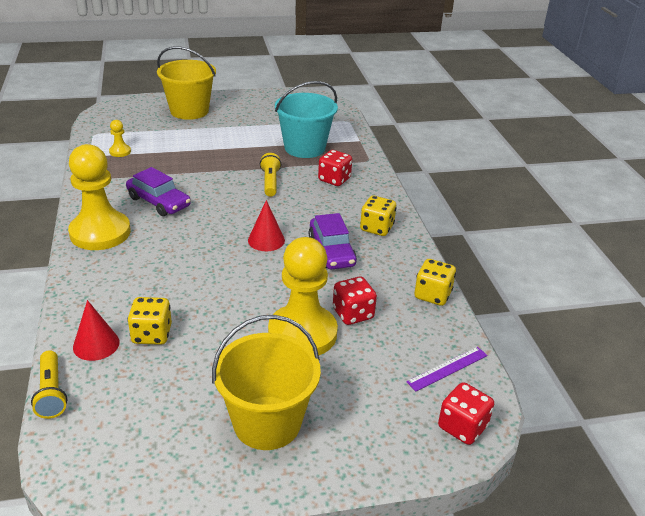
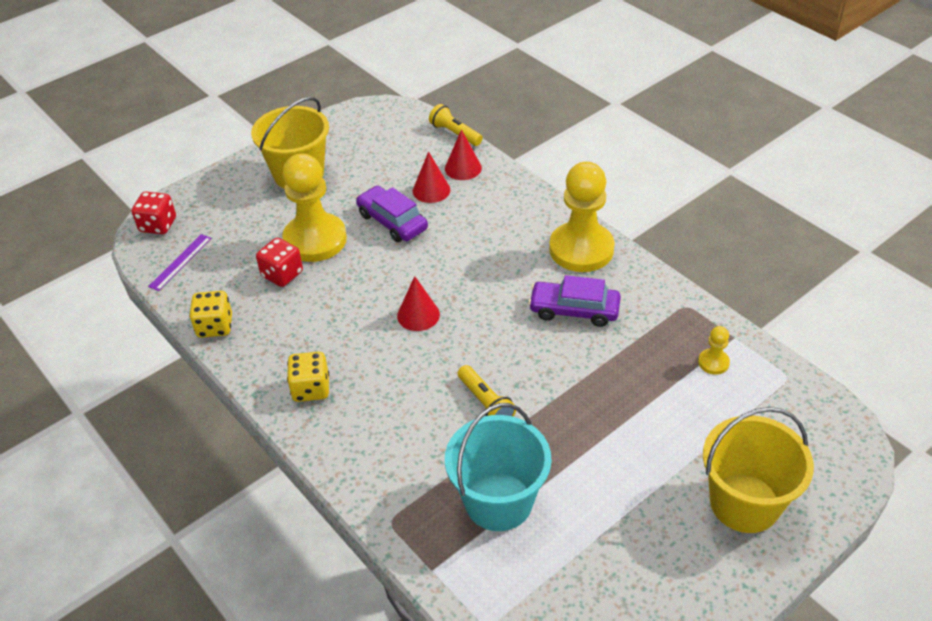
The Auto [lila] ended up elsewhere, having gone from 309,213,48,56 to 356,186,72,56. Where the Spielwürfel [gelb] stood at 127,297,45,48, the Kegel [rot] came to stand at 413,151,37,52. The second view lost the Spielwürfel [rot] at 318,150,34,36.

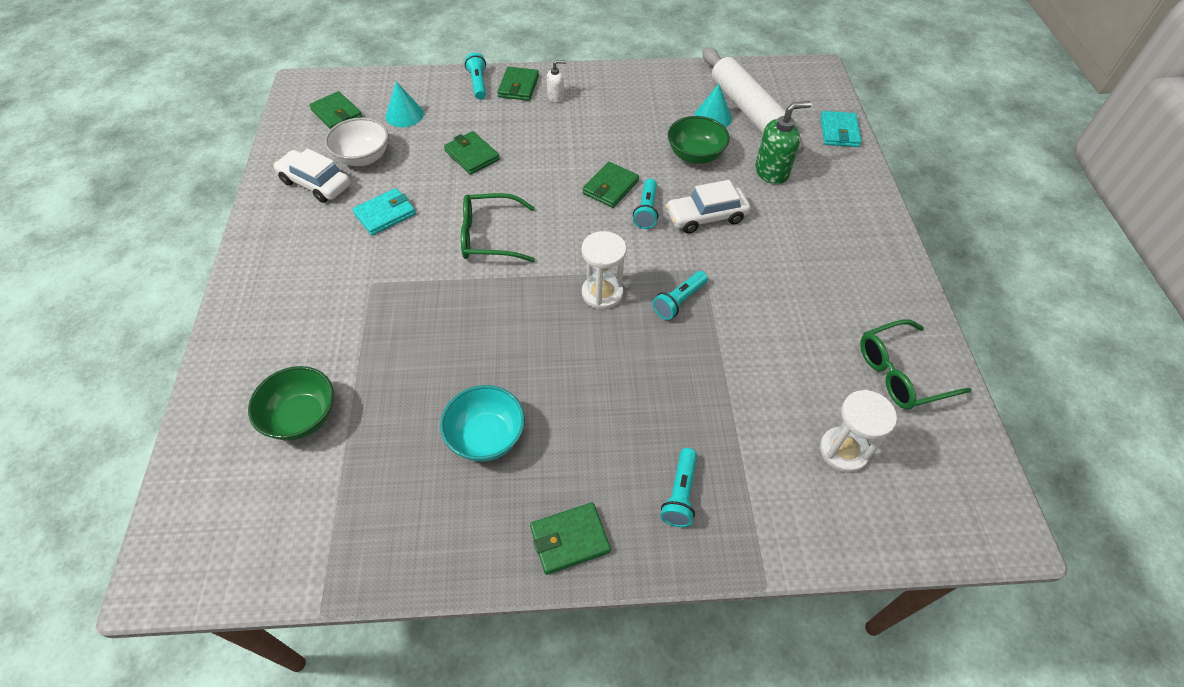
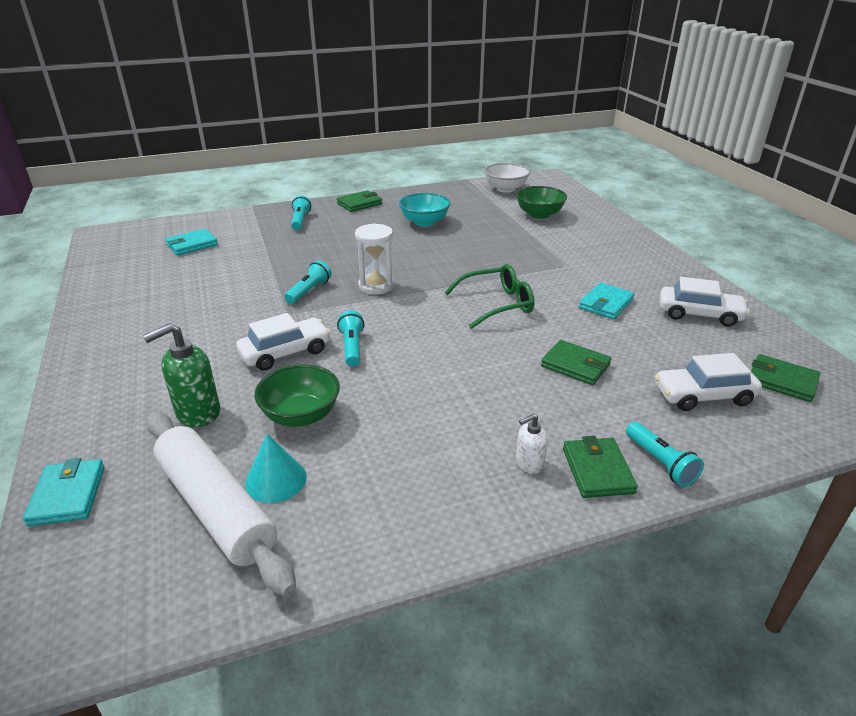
Where the Sanduhr [weiß] stood at 820,390,77,83, the Geldbörse [türkis] came to stand at 165,229,53,27. The Schüssel [weiß] ended up elsewhere, having gone from 325,118,63,48 to 484,163,46,30. Where the Kegel [türkis] stood at 386,81,38,46, the Auto [weiß] came to stand at 655,353,107,58. The second view lost the Geldbörse [grün] at 583,162,56,46. The second view lost the Brille [grün] at 860,319,112,90.

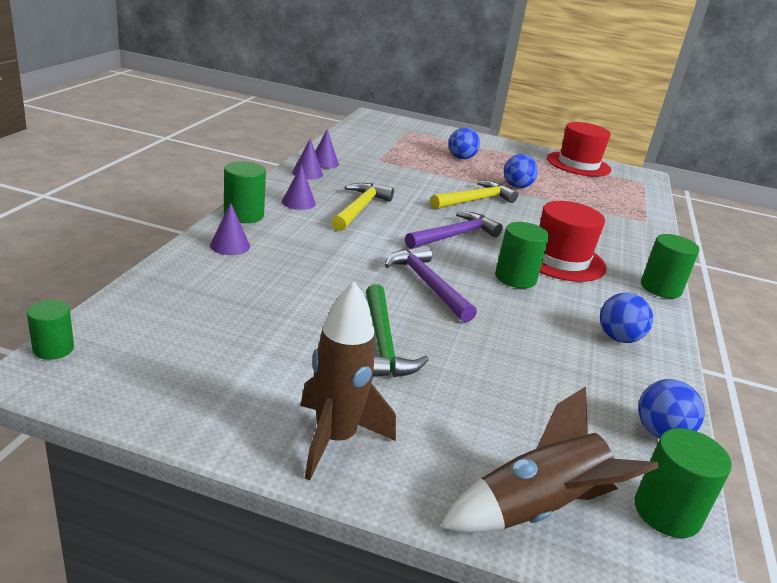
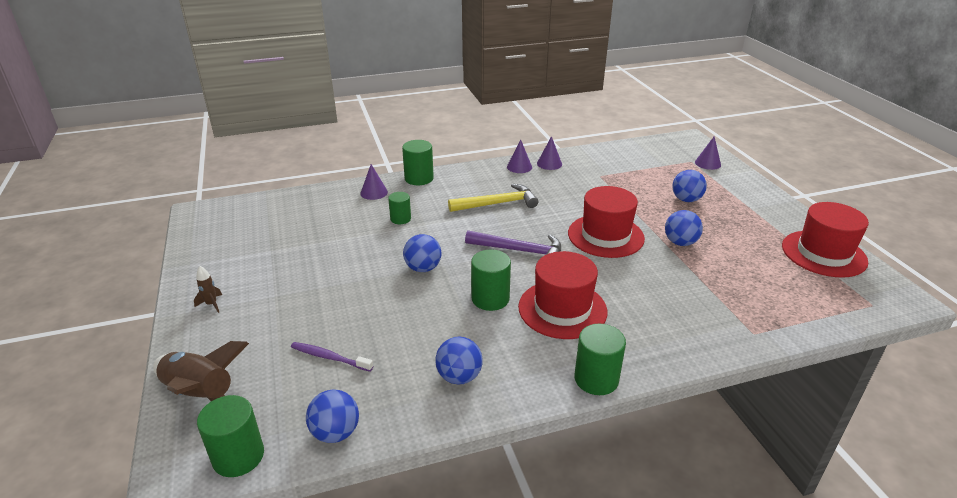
The size of the Rakete [braun] at 300,281,96,199 changed by a factor of 0.44. The second view gained the Zahnbürste [lila] at 291,342,82,30. The Vollzylinder [grün] ended up elsewhere, having gone from 27,300,47,60 to 388,192,23,32. Where the Hammer [lila] stood at 384,246,93,76, the Ball [blau] came to stand at 403,234,38,38. Where the Hammer [gelb] stood at 430,181,88,28, the Hut [rot] came to stand at 568,186,77,72. The Kegel [lila] ended up elsewhere, having gone from 282,164,34,46 to 695,136,26,34. The second view lost the Hammer [grün] at 366,284,63,93.

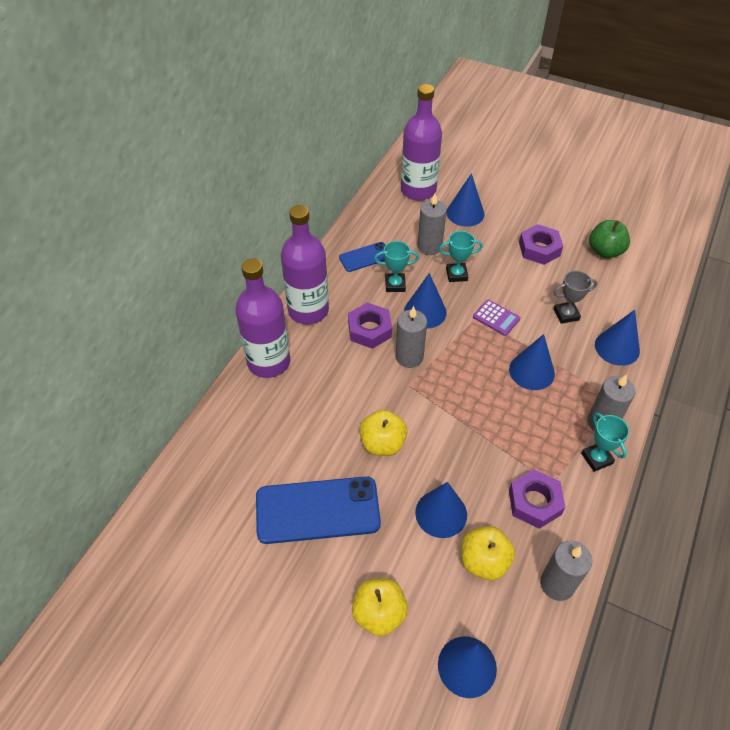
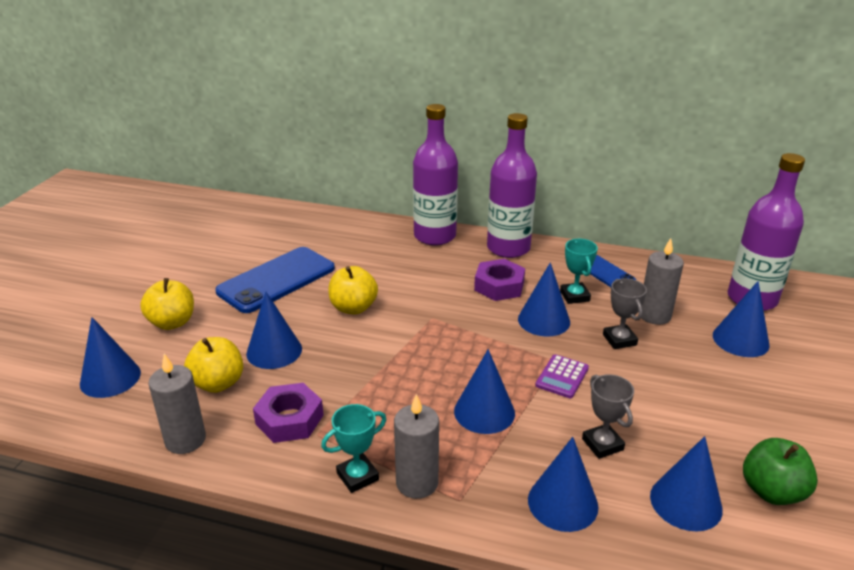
The Handy [blau] at 256,476,125,68 ended up facing another way, 60 degrees clockwise from before. What was the Pokal [türkis] at 439,231,44,51 turned into the Pokal [grau] at 603,278,44,71. The second view gained the Kegel [blau] at 650,436,73,96. The second view lost the Kerze [grau] at 396,306,31,62. The second view lost the Sechskantmutter [lila] at 519,224,44,41.

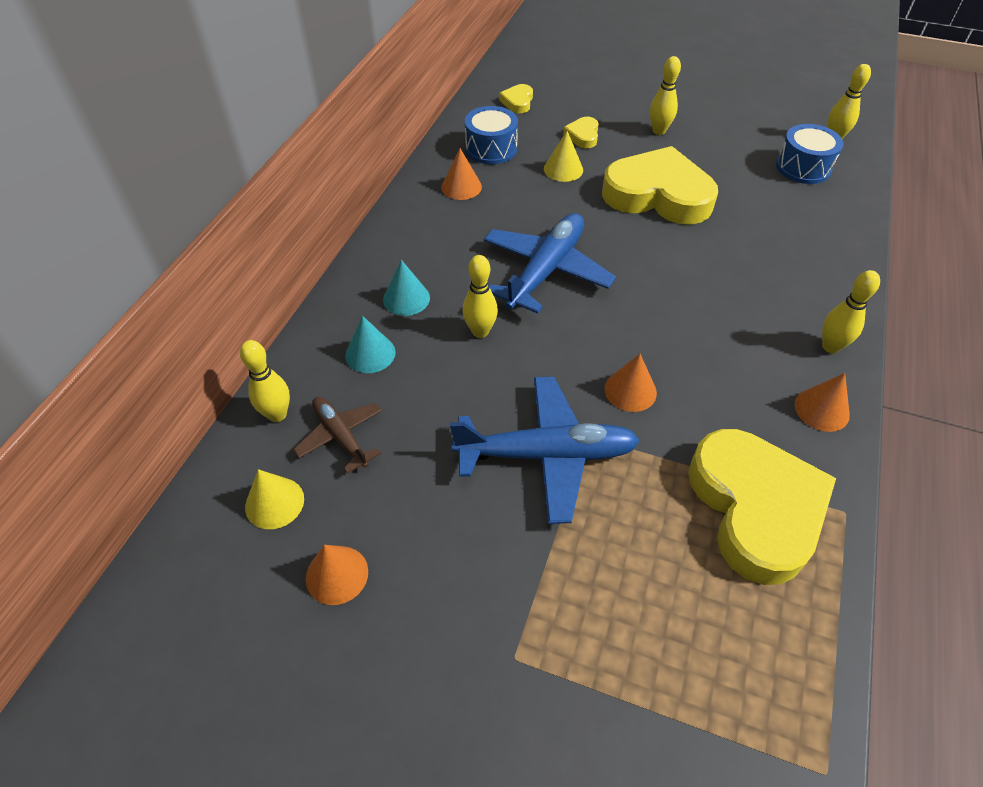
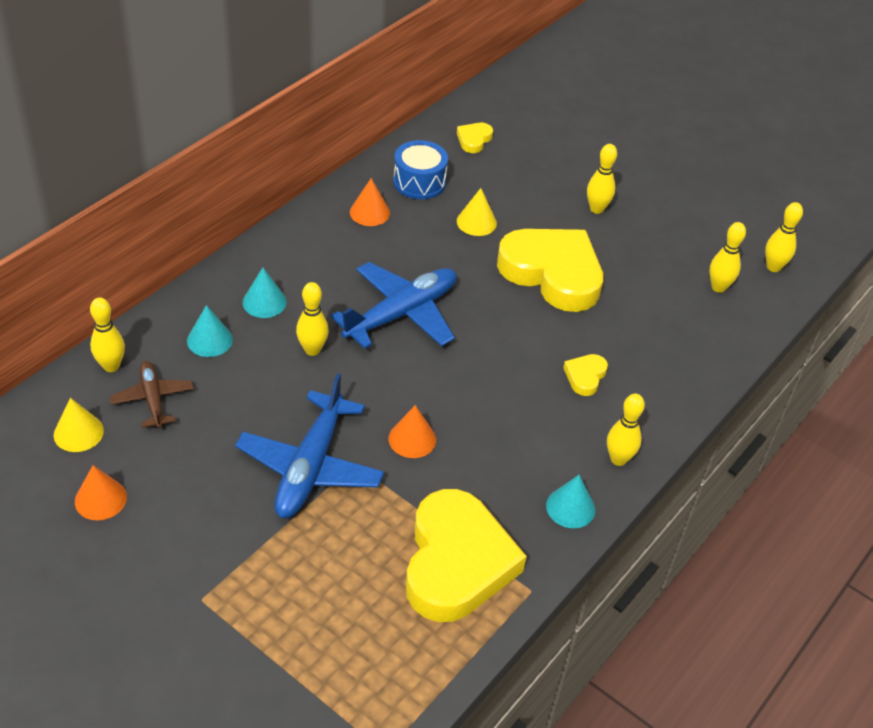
The Flugzeug [blau] at 450,377,190,147 ended up facing another way, 90 degrees clockwise from before. What was the Kegel [orange] at 795,373,55,59 turned into the Kegel [türkis] at 546,475,49,53. The Herz [gelb] ended up elsewhere, having gone from 563,117,36,31 to 563,354,45,42. Where the Trommel [blau] stood at 776,124,67,60, the Bowlingkegel [gelb] came to stand at 709,222,37,71.

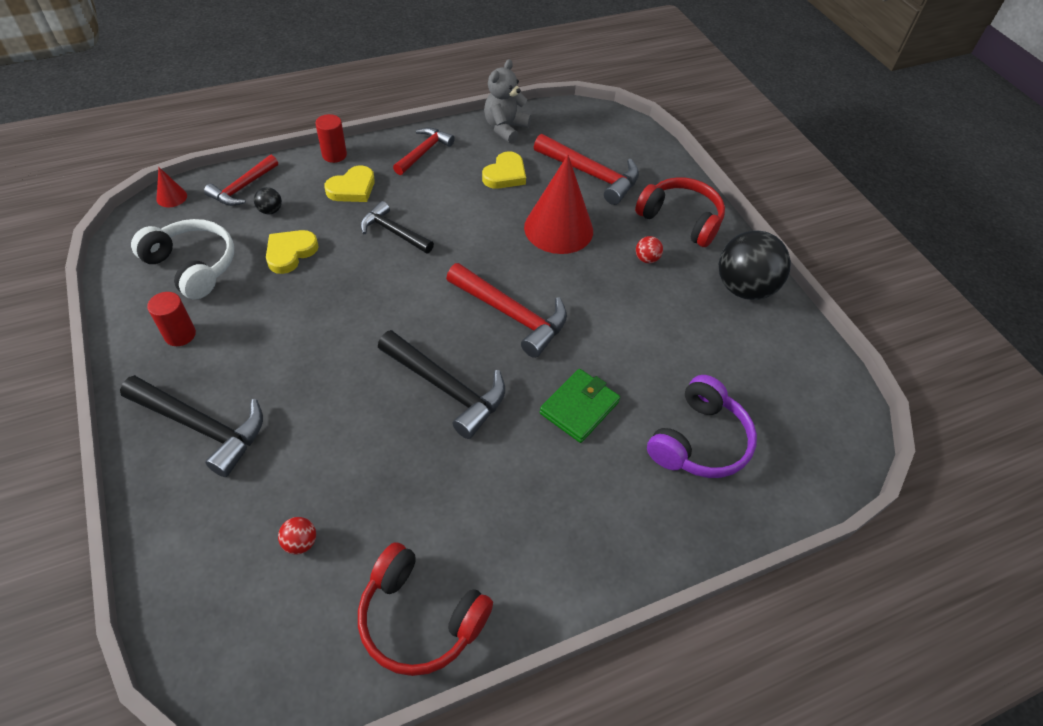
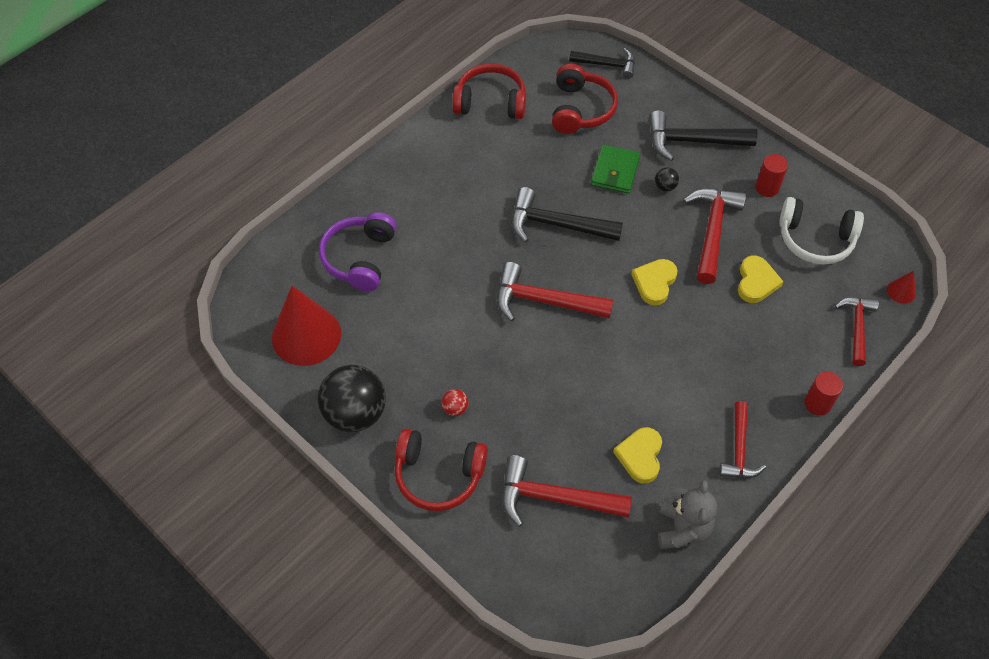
The Kegel [rot] ended up elsewhere, having gone from 524,155,69,99 to 272,286,69,80. Where the Ball [rot] stood at 278,517,38,37, the Kopfhörer [rot] came to stand at 552,63,66,71. The Hammer [schwarz] ended up elsewhere, having gone from 360,201,74,53 to 569,48,66,31. The Geldbörse [grün] ended up elsewhere, having gone from 540,369,80,74 to 591,145,49,49. The Herz [gelb] ended up elsewhere, having gone from 325,165,50,37 to 631,259,47,46. The Ball [schwarz] ended up elsewhere, having gone from 254,187,28,27 to 655,167,24,25. The second view gained the Hammer [rot] at 683,189,63,95.

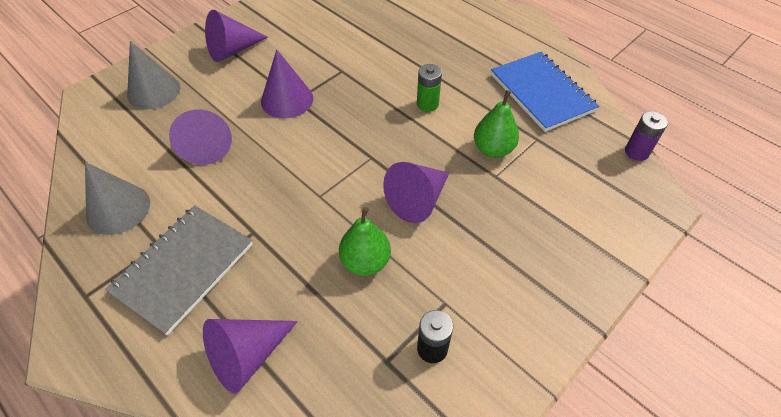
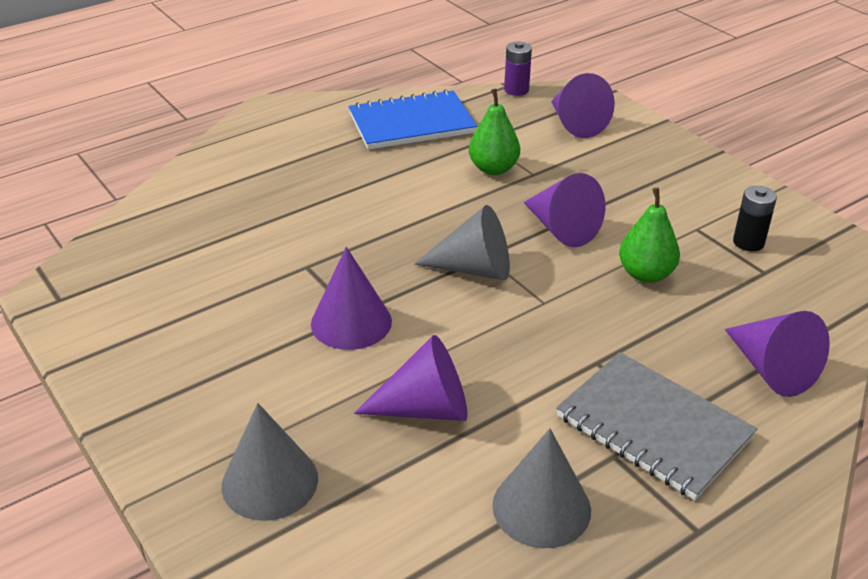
The second view gained the Kegel [grau] at 414,205,96,75. The Kegel [lila] ended up elsewhere, having gone from 205,10,63,52 to 551,73,64,65. The second view lost the Batterie [grün] at 417,64,25,48.

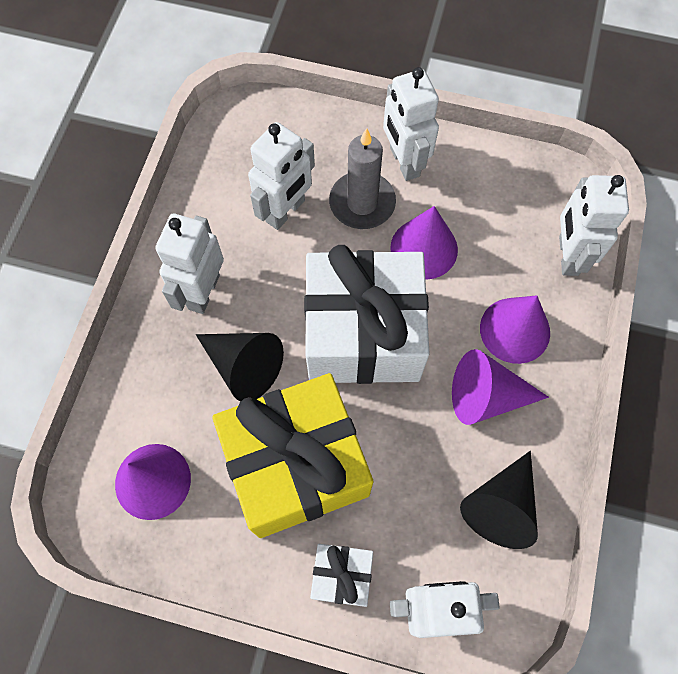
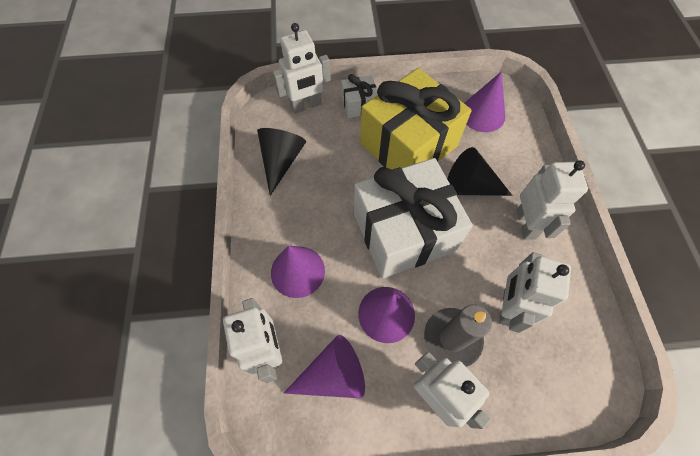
The Kegel [lila] ended up elsewhere, having gone from 452,349,97,76 to 284,335,81,63.

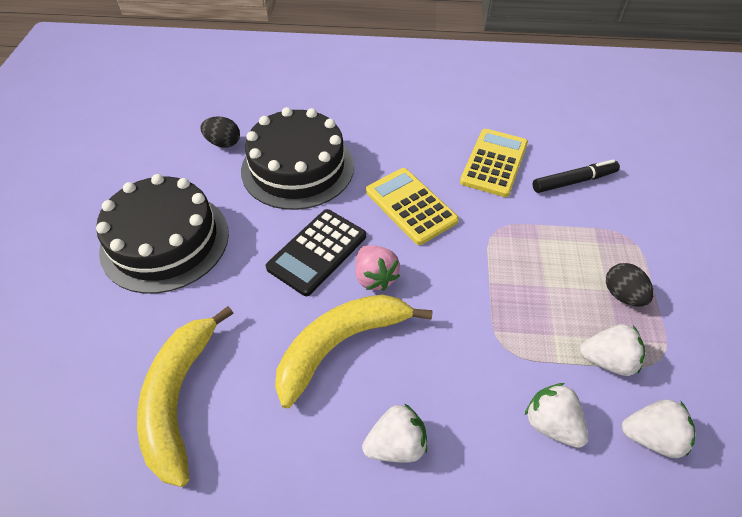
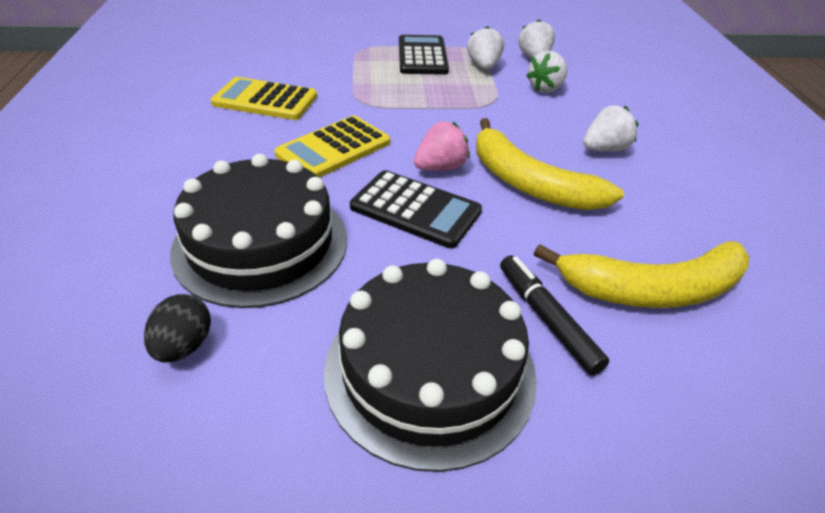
Where the Ei [schwarz] stood at 606,263,48,44, the Taschenrechner [schwarz] came to stand at 399,35,50,40. The Filzstift [schwarz] ended up elsewhere, having gone from 533,159,87,34 to 500,255,109,120. The Erdbeere [weiß] at 362,403,66,59 ended up facing another way, 90 degrees clockwise from before.

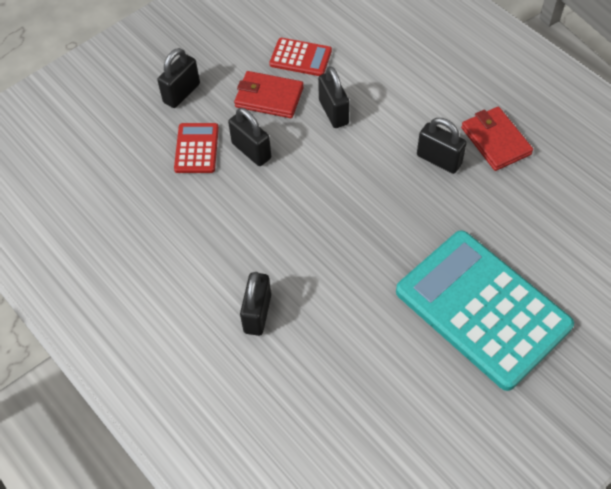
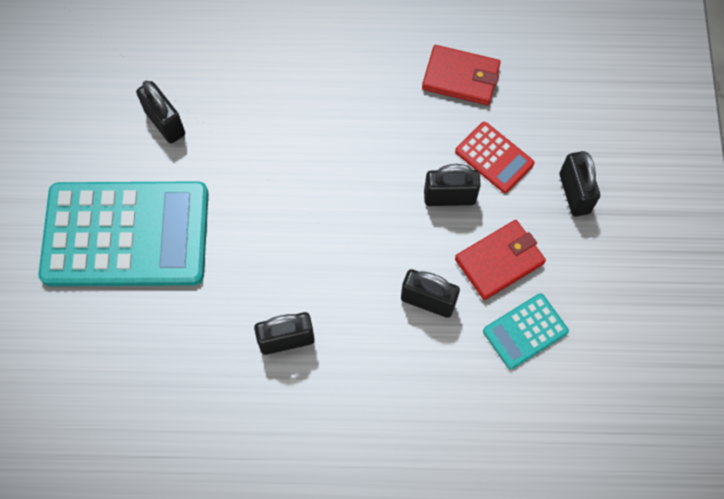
The Vorhängeschloss [schwarz] ended up elsewhere, having gone from 240,272,31,64 to 136,81,49,63. The Geldbörse [rot] ended up elsewhere, having gone from 461,107,72,64 to 422,45,79,60. What was the Taschenrechner [rot] at 269,38,63,38 turned into the Taschenrechner [türkis] at 483,293,86,76.

